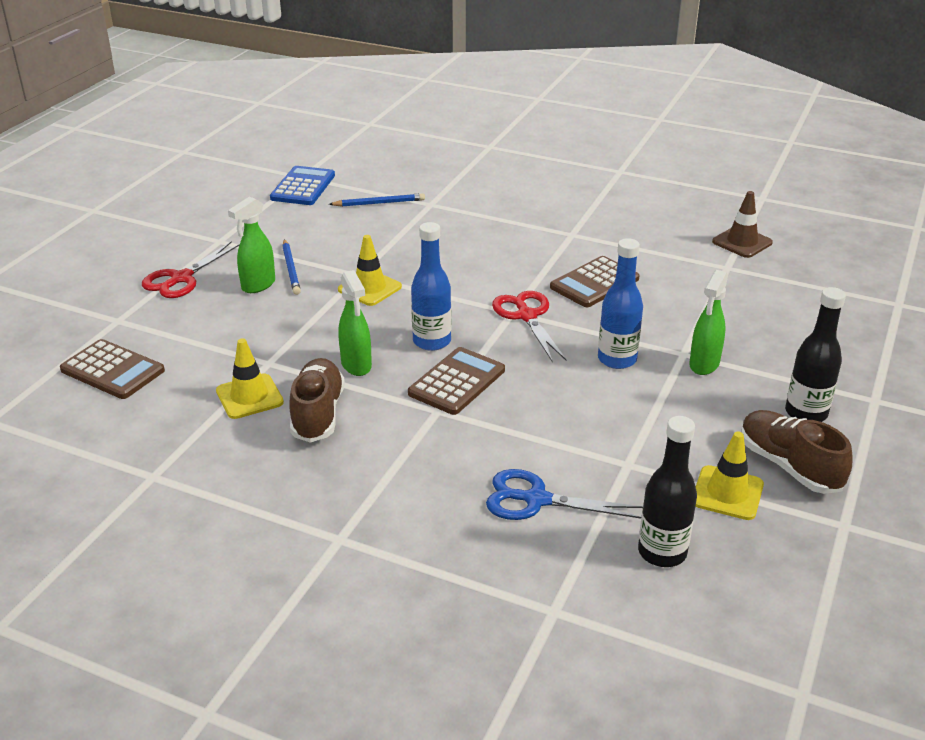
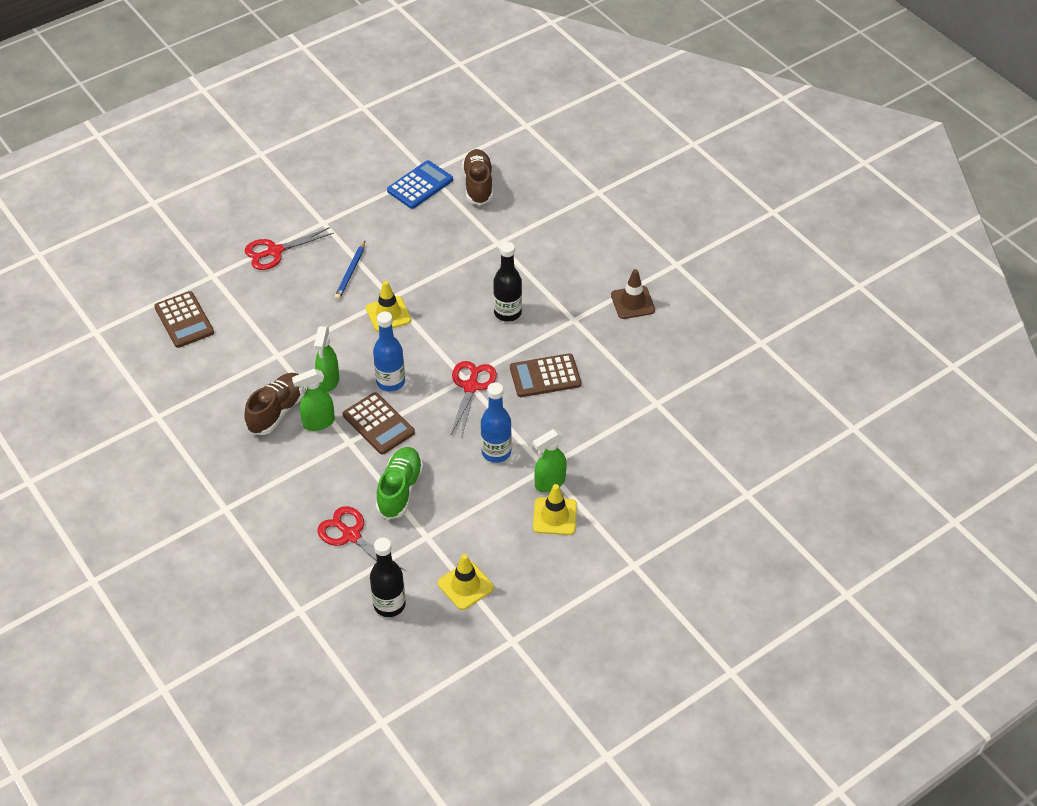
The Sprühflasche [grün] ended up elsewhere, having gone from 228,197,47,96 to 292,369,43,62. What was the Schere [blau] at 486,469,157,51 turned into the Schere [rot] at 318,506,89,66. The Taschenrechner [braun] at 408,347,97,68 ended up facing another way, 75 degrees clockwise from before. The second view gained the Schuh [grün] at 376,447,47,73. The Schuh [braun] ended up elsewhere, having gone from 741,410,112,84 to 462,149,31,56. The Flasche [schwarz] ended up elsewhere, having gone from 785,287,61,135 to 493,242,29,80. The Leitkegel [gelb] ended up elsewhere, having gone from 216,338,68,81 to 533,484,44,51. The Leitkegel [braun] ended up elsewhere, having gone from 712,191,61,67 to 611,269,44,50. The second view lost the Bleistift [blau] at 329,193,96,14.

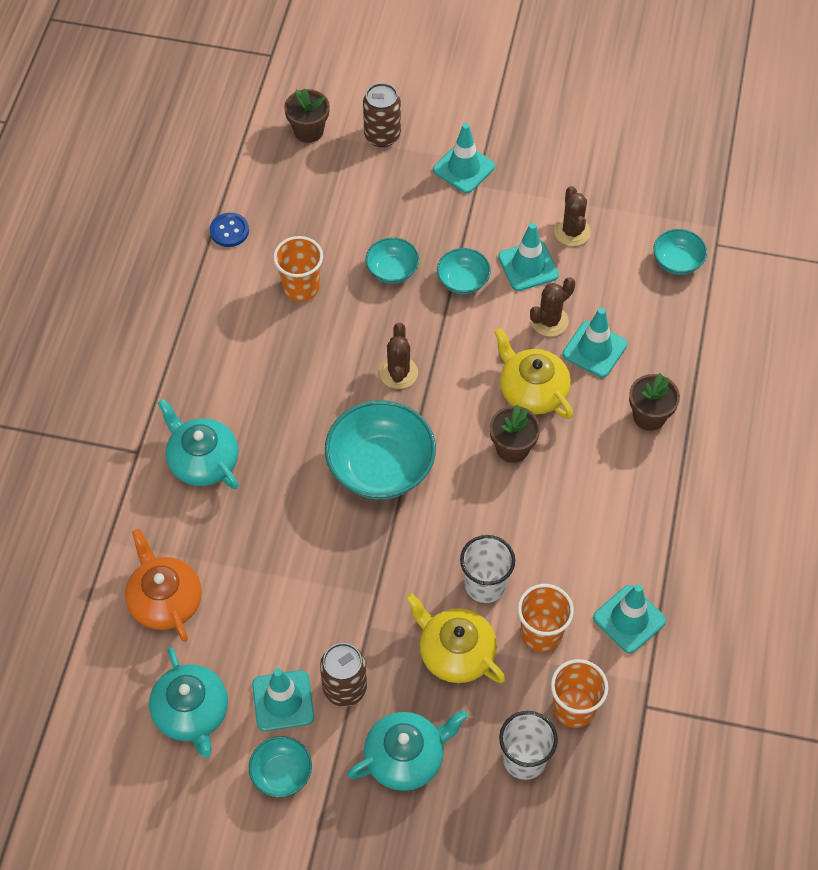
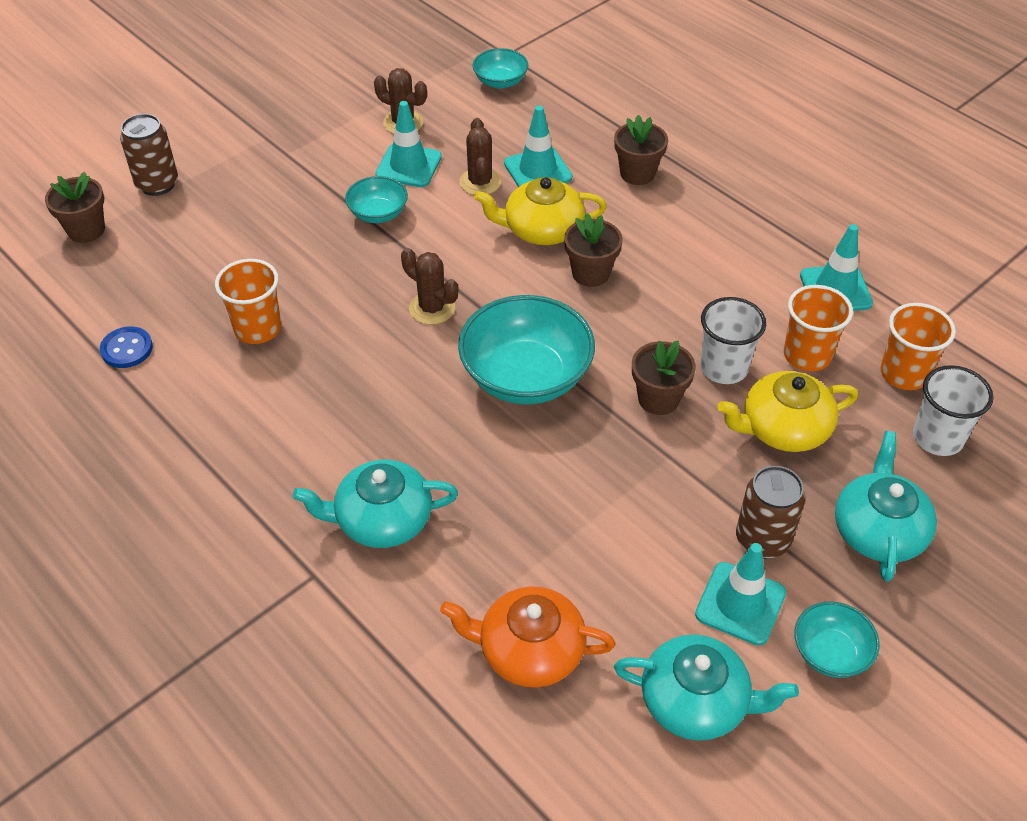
The second view gained the Blumentopf [braun] at 632,340,64,75. The second view lost the Schüssel [türkis] at 366,237,53,47. The second view lost the Leitkegel [türkis] at 433,123,62,70.

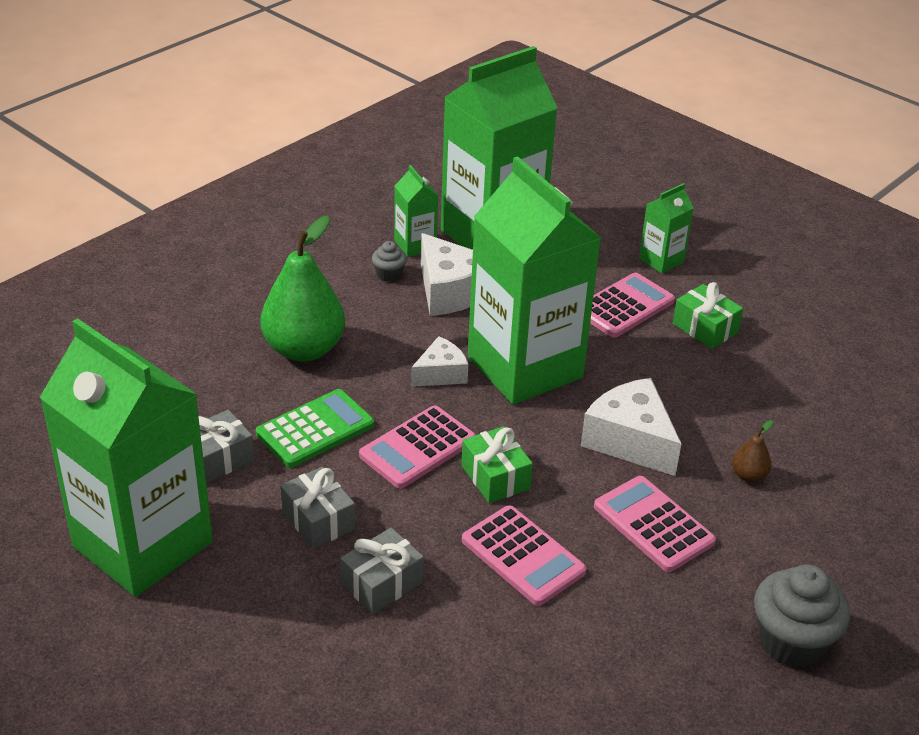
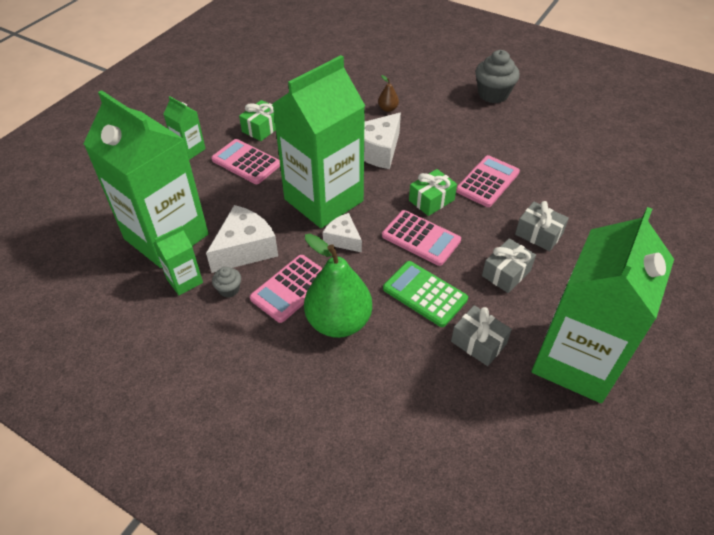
The Taschenrechner [rosa] ended up elsewhere, having gone from 594,476,122,96 to 250,255,73,68.

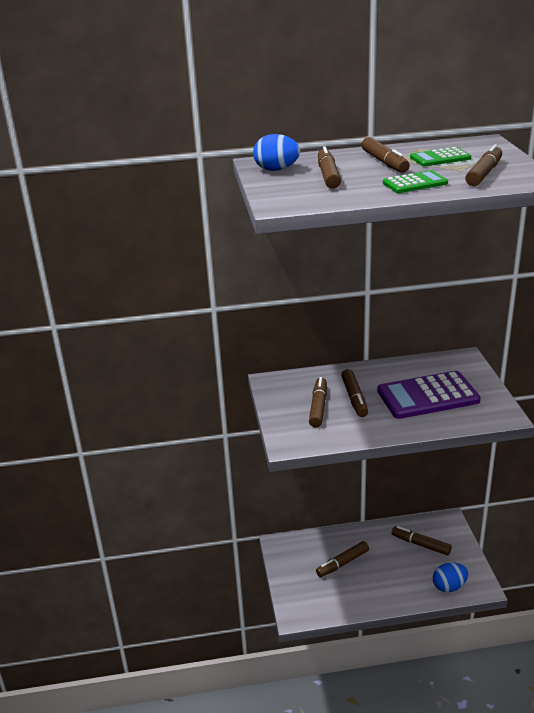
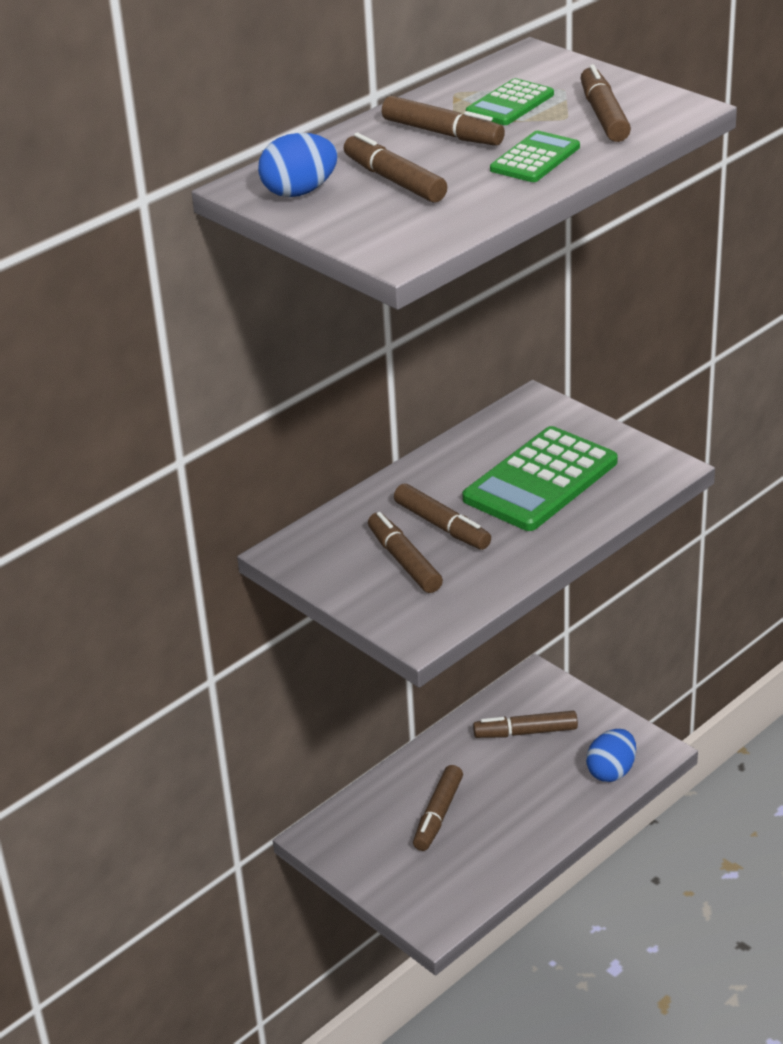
What was the Taschenrechner [lila] at 377,371,104,48 turned into the Taschenrechner [grün] at 463,426,155,105.

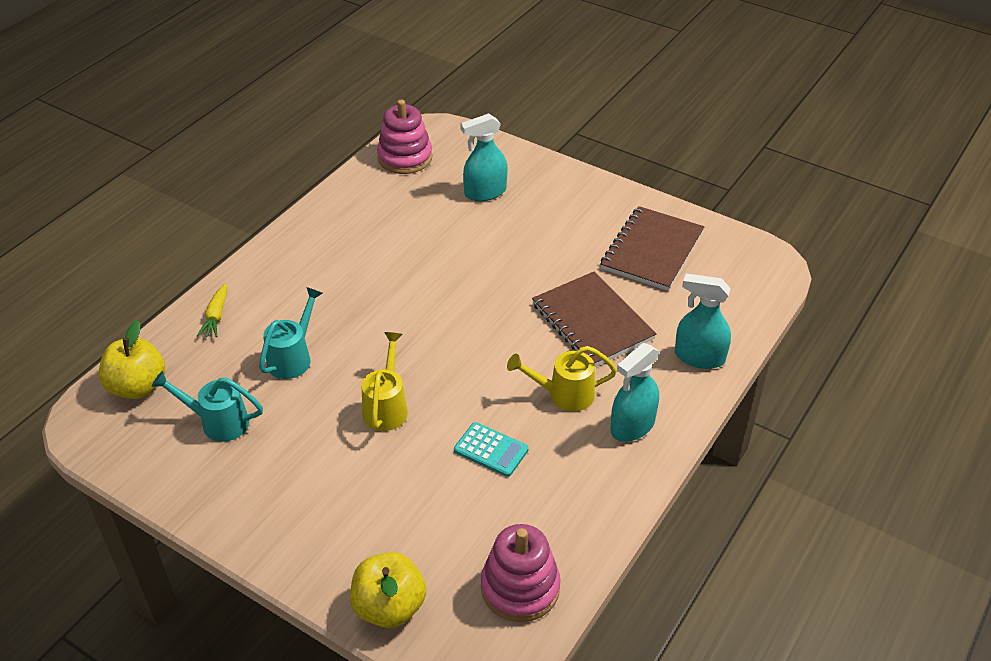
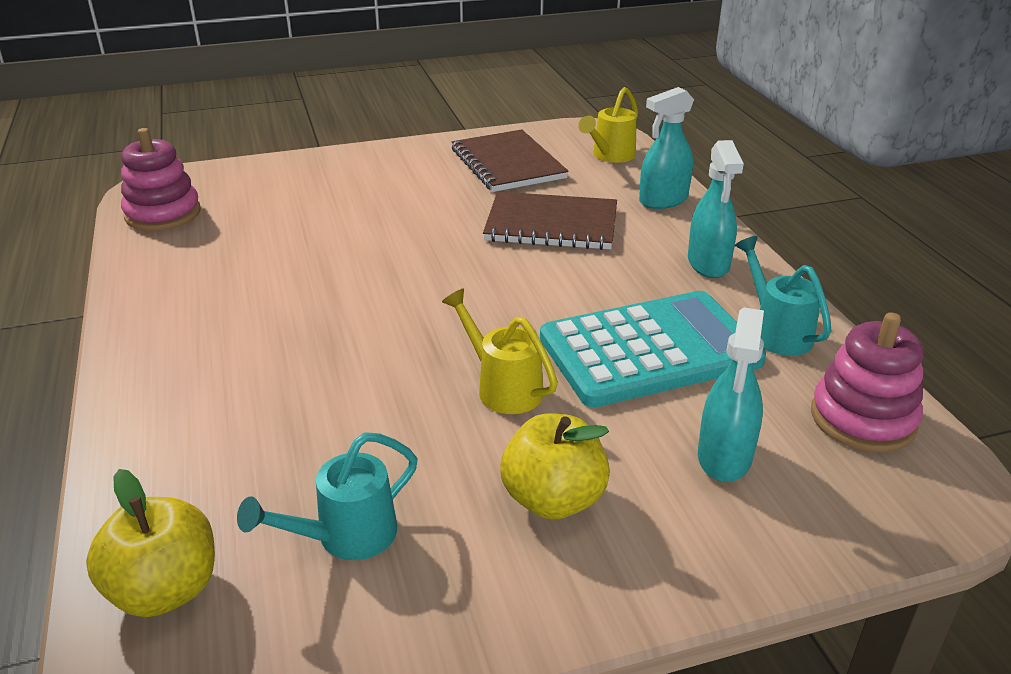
The Apfel [gelb] ended up elsewhere, having gone from 350,552,76,76 to 500,413,110,107. The size of the Taschenrechner [türkis] at 454,422,75,55 changed by a factor of 2.30. The Gießkanne [gelb] ended up elsewhere, having gone from 507,346,110,66 to 578,87,60,76. The Sprühflasche [türkis] ended up elsewhere, having gone from 460,113,47,88 to 698,307,66,175. The Gießkanne [türkis] ended up elsewhere, having gone from 259,287,64,92 to 735,236,96,120. The second view lost the Karotte [gelb] at 197,283,30,54.

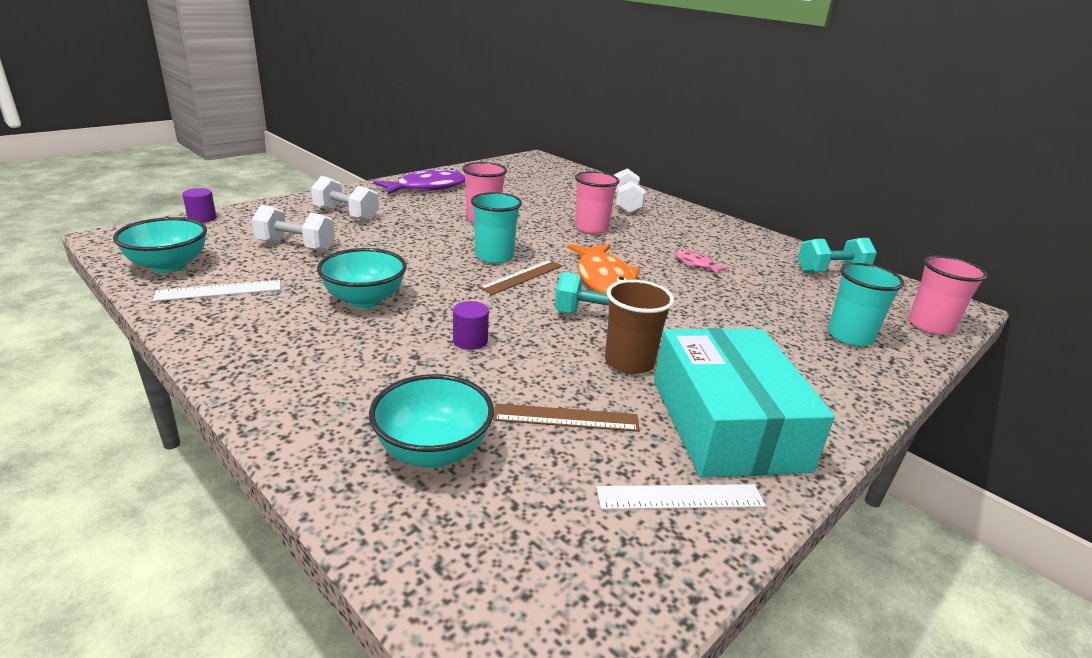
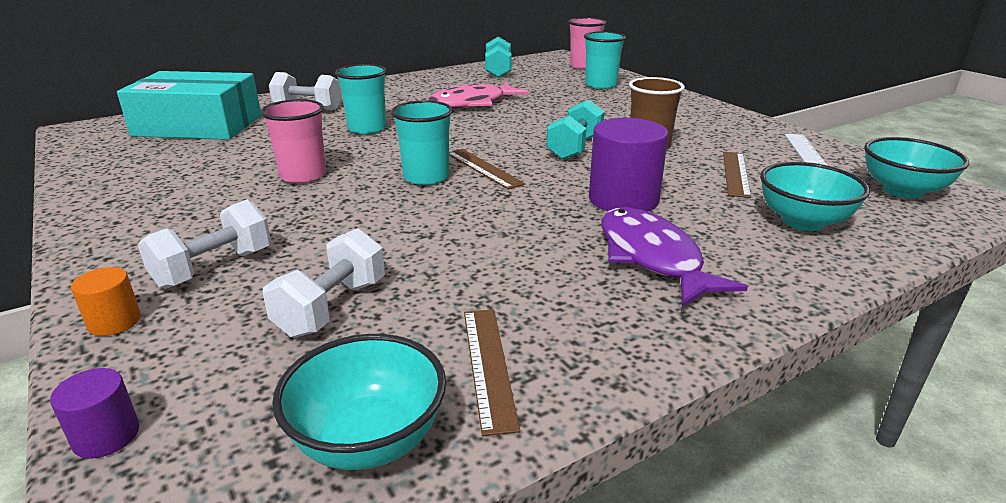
The second view gained the Vollzylinder [orange] at 71,267,70,69. The Schachtel [türkis] ended up elsewhere, having gone from 654,328,181,150 to 117,71,144,69. What was the Becher [rosa] at 575,171,44,63 turned into the Becher [türkis] at 335,64,52,70. The size of the Fisch [rosa] at 675,250,54,24 changed by a factor of 2.04. What was the Lineal [weiß] at 153,280,128,21 turned into the Lineal [braun] at 464,309,56,127. The size of the Vollzylinder [lila] at 453,301,36,49 changed by a factor of 2.02. The Fisch [lila] ended up elsewhere, having gone from 373,168,92,27 to 602,208,146,99. The Schüssel [türkis] ended up elsewhere, having gone from 317,248,90,60 to 864,137,105,62. The second view lost the Fisch [orange] at 567,244,73,50.

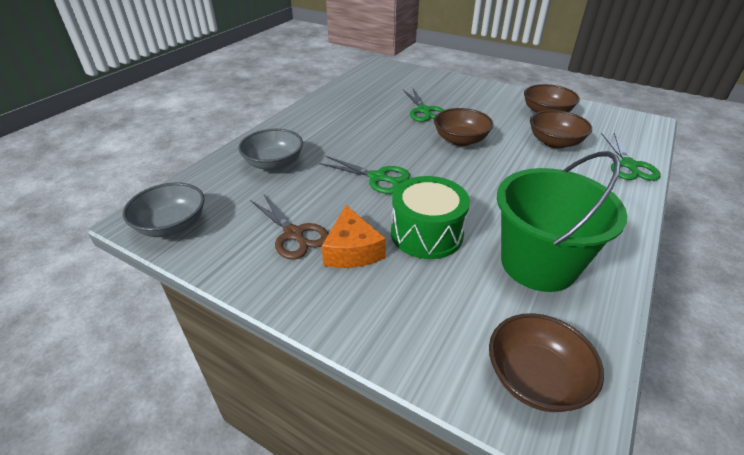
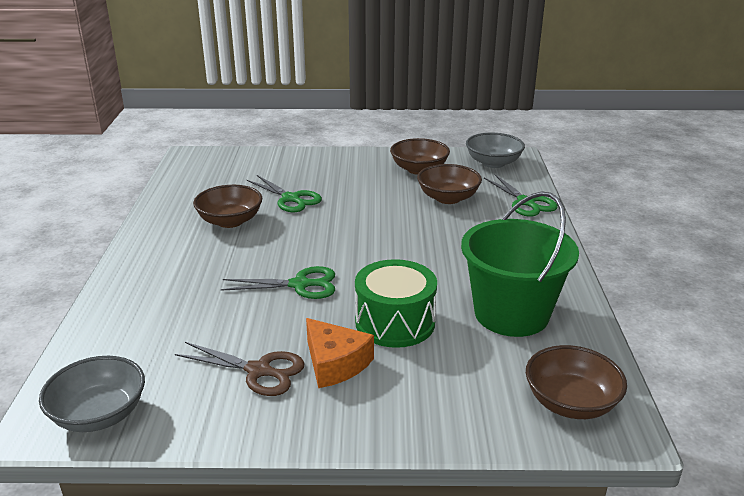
The Schüssel [braun] ended up elsewhere, having gone from 434,108,60,38 to 193,185,69,43. The Schüssel [grau] ended up elsewhere, having gone from 238,129,65,42 to 466,133,59,35.

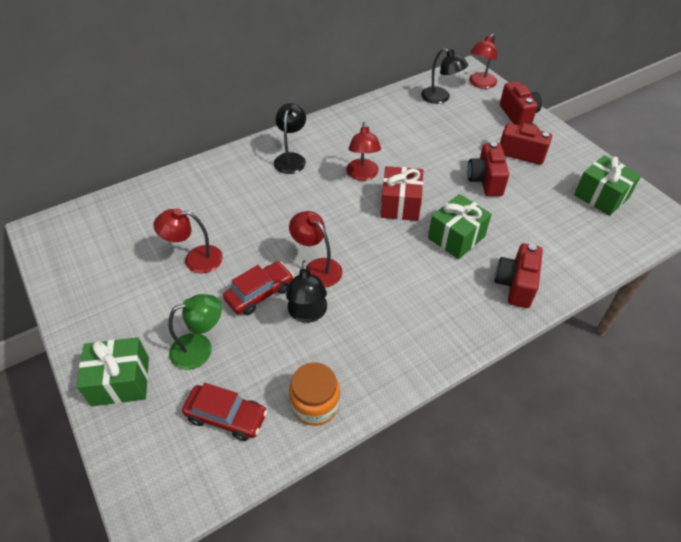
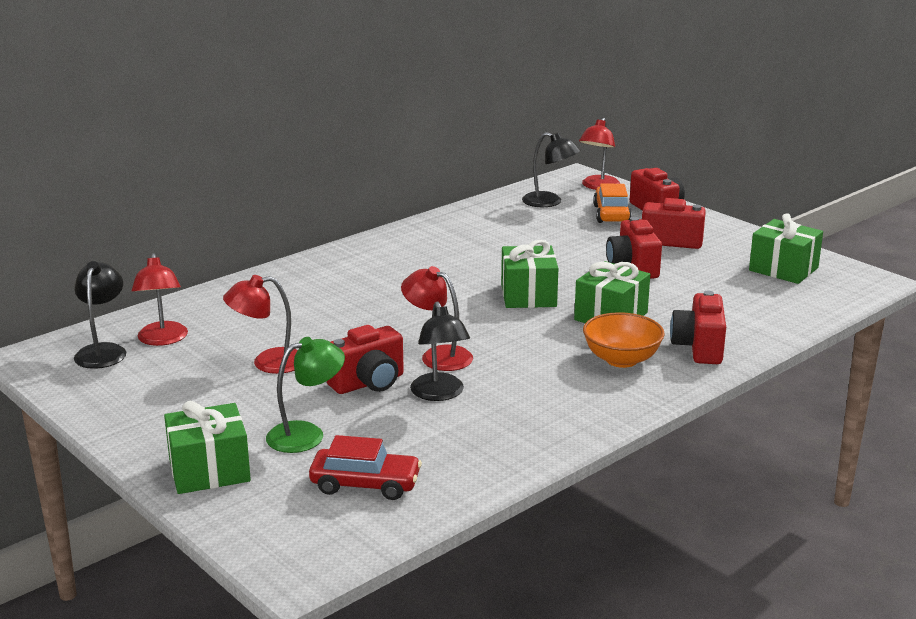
The Lampe [schwarz] ended up elsewhere, having gone from 274,103,32,71 to 74,261,52,108. The Lampe [rot] ended up elsewhere, having gone from 346,122,35,59 to 132,253,56,93. Where the Auto [rot] stood at 223,261,70,54, the Kamera [rot] came to stand at 327,325,77,69. What was the Geschenk [rot] at 380,166,43,55 turned into the Geschenk [grün] at 501,240,58,68. The second view gained the Schüssel [orange] at 583,312,82,56. The second view gained the Auto [orange] at 593,184,39,39. The second view lost the Einmachglas [orange] at 289,362,51,64.

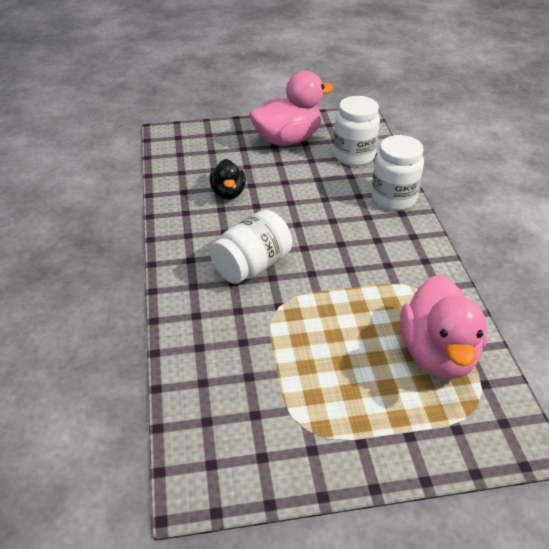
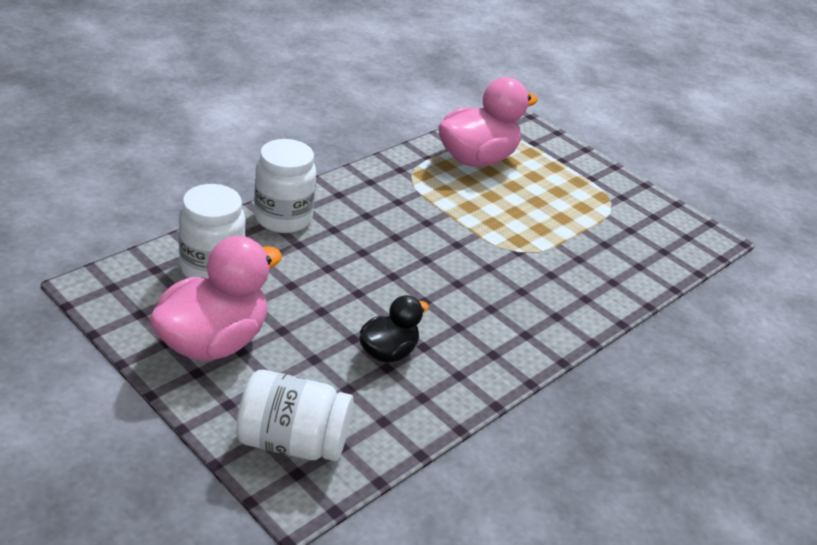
The Ente [rosa] at 249,71,84,75 ended up facing another way, 105 degrees clockwise from before. The Einmachglas [weiß] ended up elsewhere, having gone from 210,210,82,74 to 236,370,117,91.

